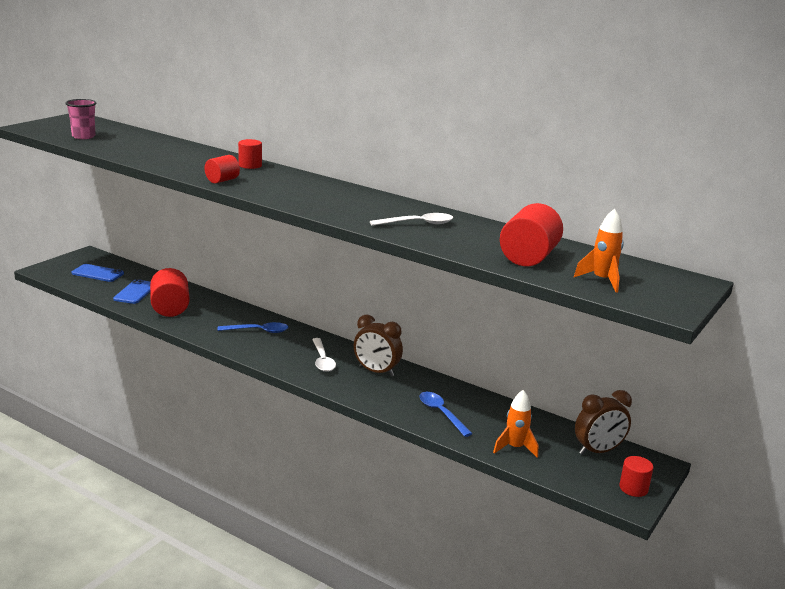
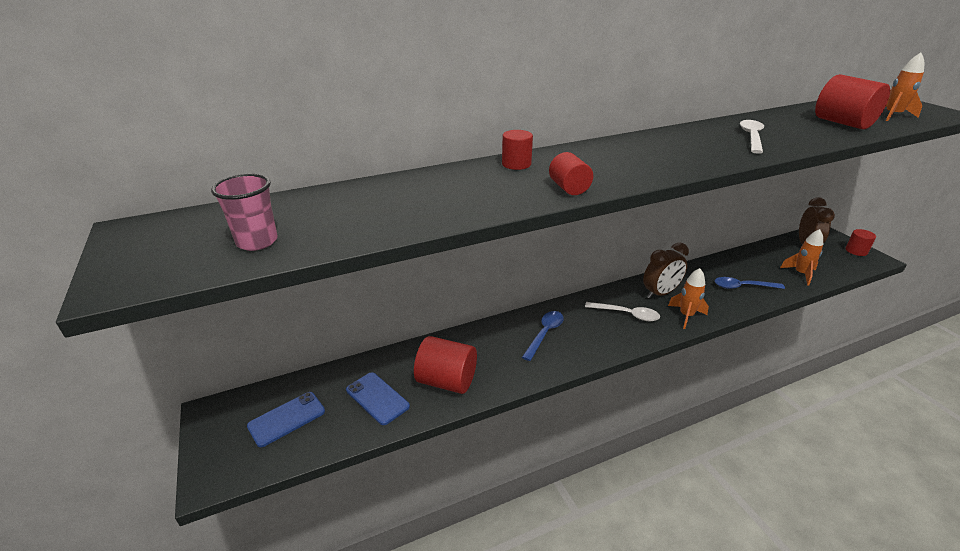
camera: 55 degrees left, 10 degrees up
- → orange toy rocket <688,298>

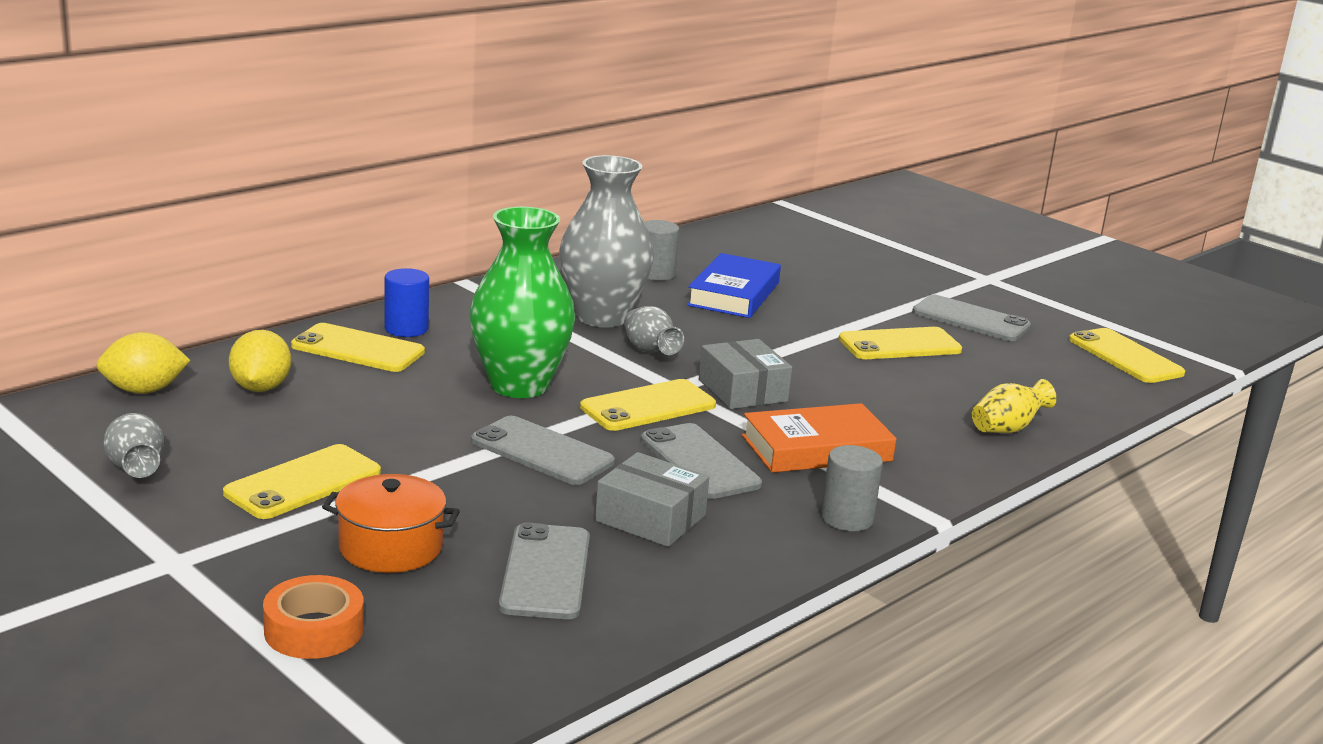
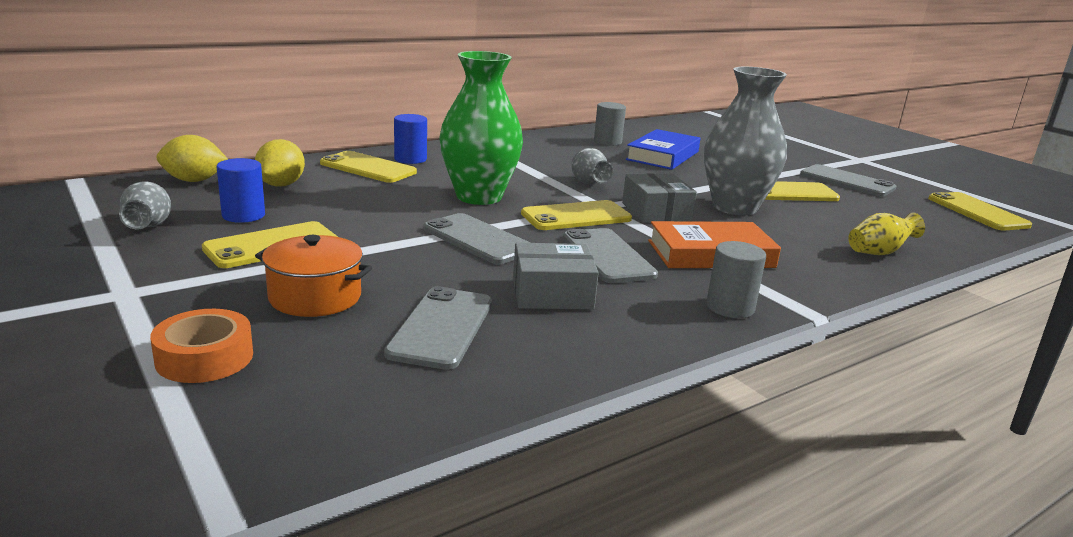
camera: 10 degrees right, 0 degrees up
gray flower vase <606,241> → gray flower vase <745,141>, shifted
gray parcel <652,499> → gray parcel <556,276>, 45 degrees counterclockwise
- → royal blue solid cylinder <241,190>

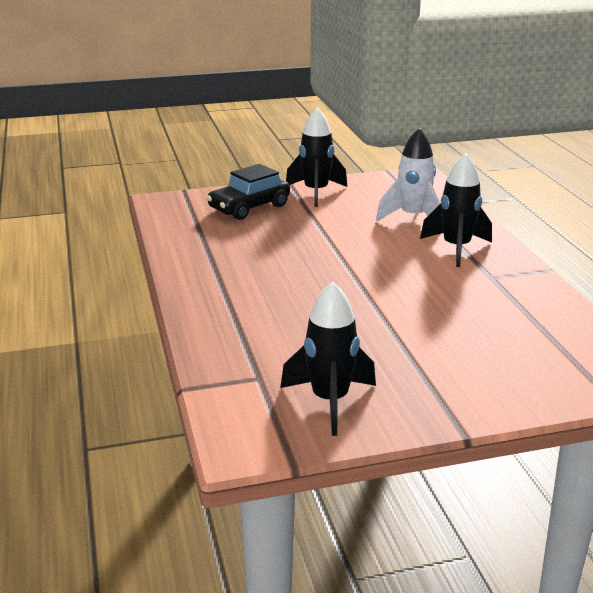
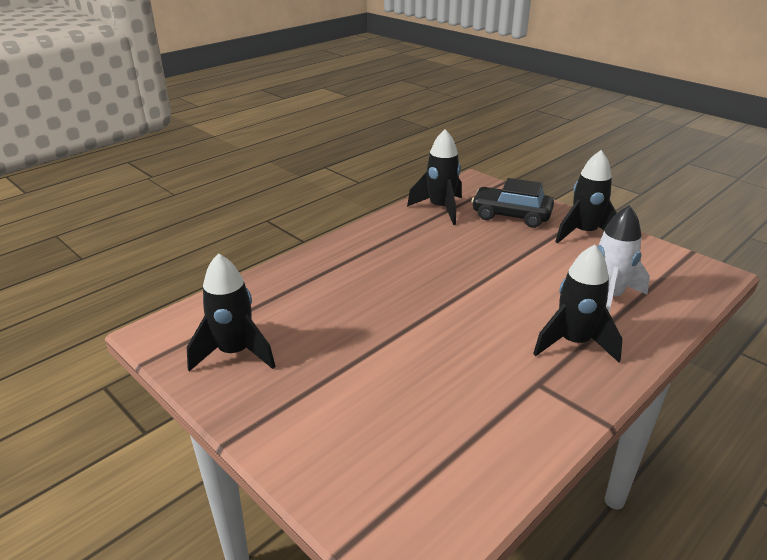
camera: 60 degrees right, 5 degrees up
- → jet-black toy rocket <434,177>

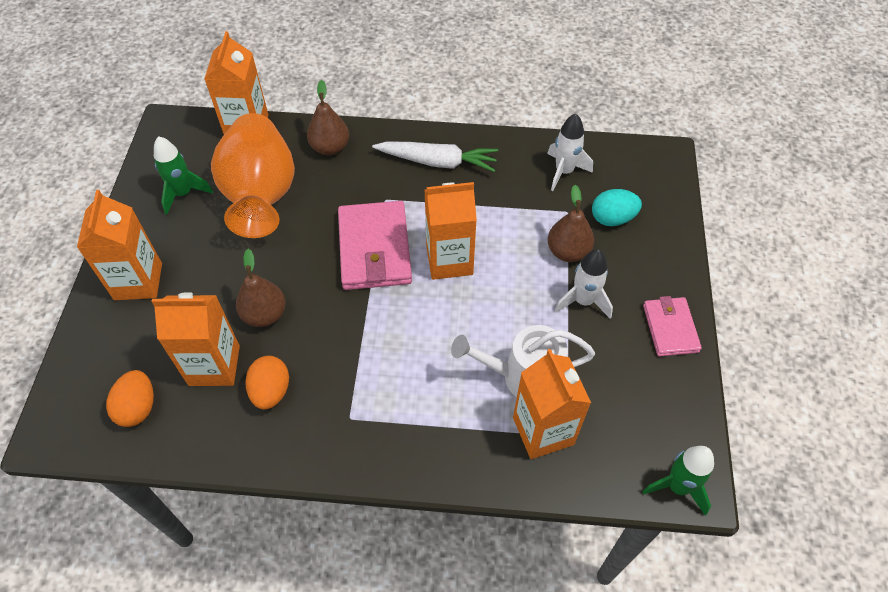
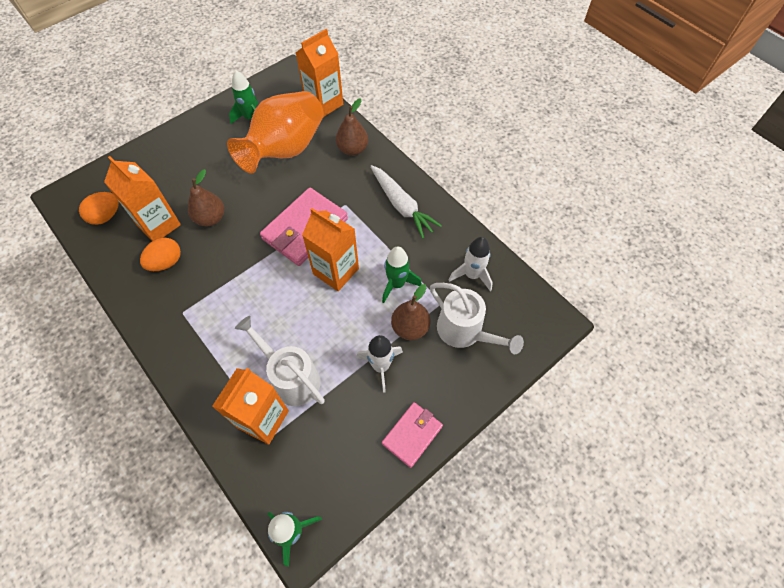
camera: 45 degrees right, 5 degrees up
orange juice carton <119,245> → -
aqua egg shape <617,207> → pure white watering can <477,318>
- → green toy rocket <402,274>

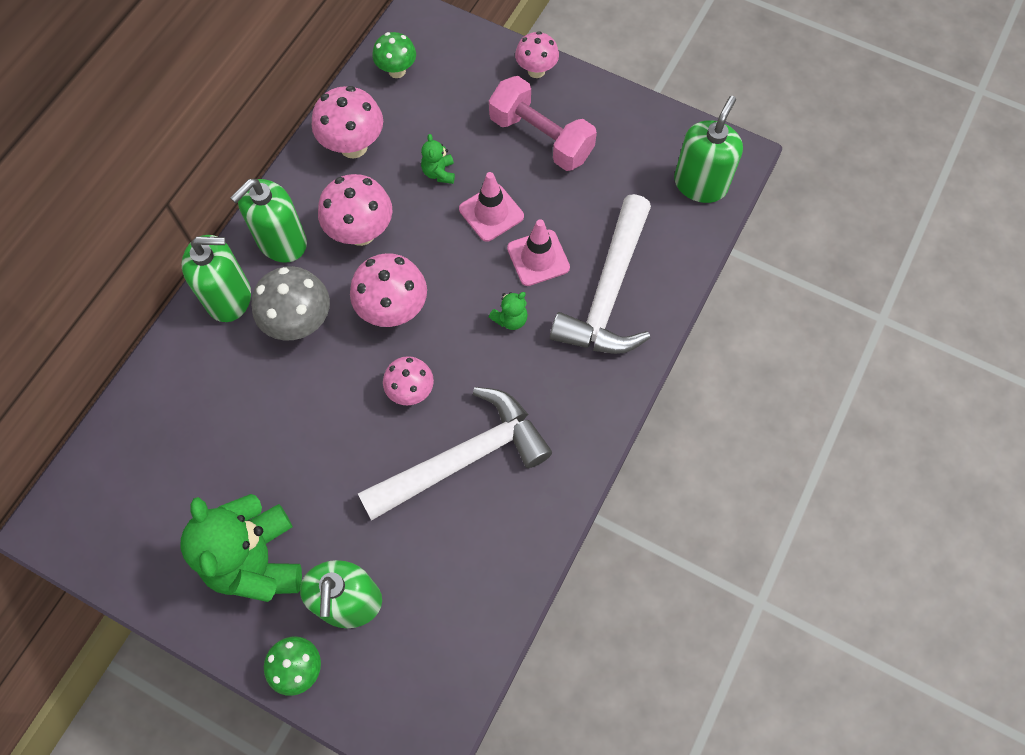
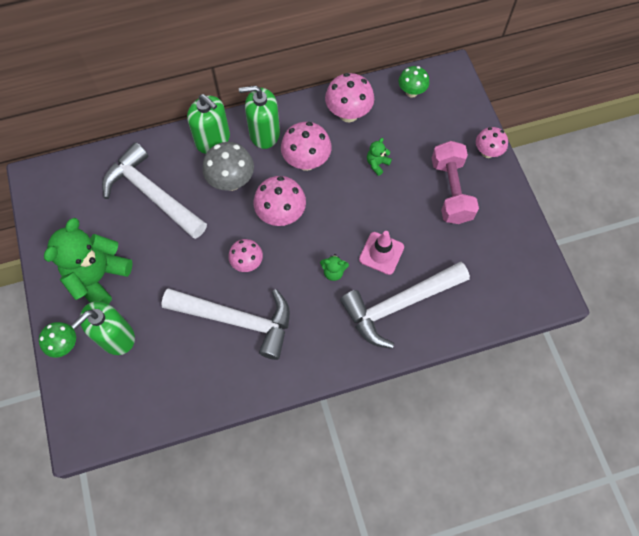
camera: 45 degrees right, 0 degrees up
rosy safety cone <491,207> → -
green soap pump <708,149> → -
- → pure white hammer <154,190>

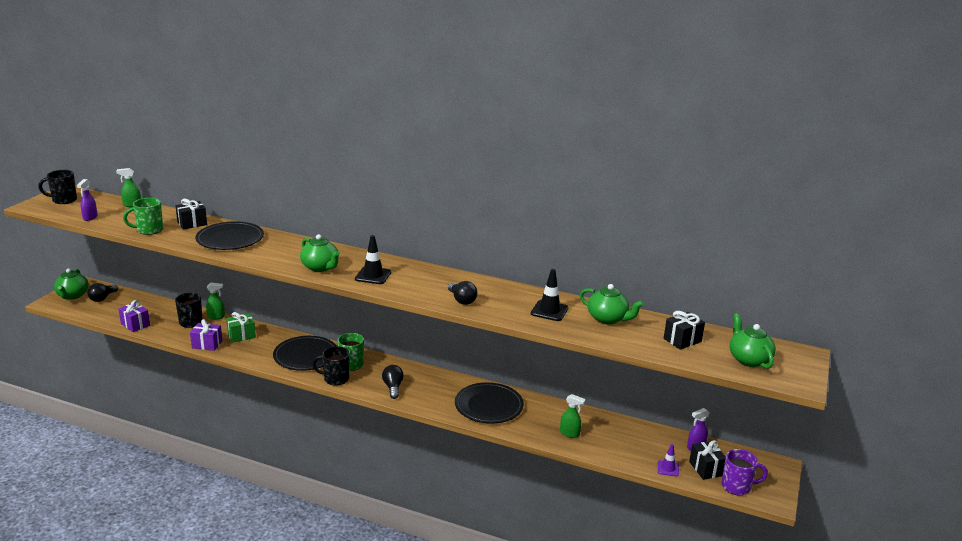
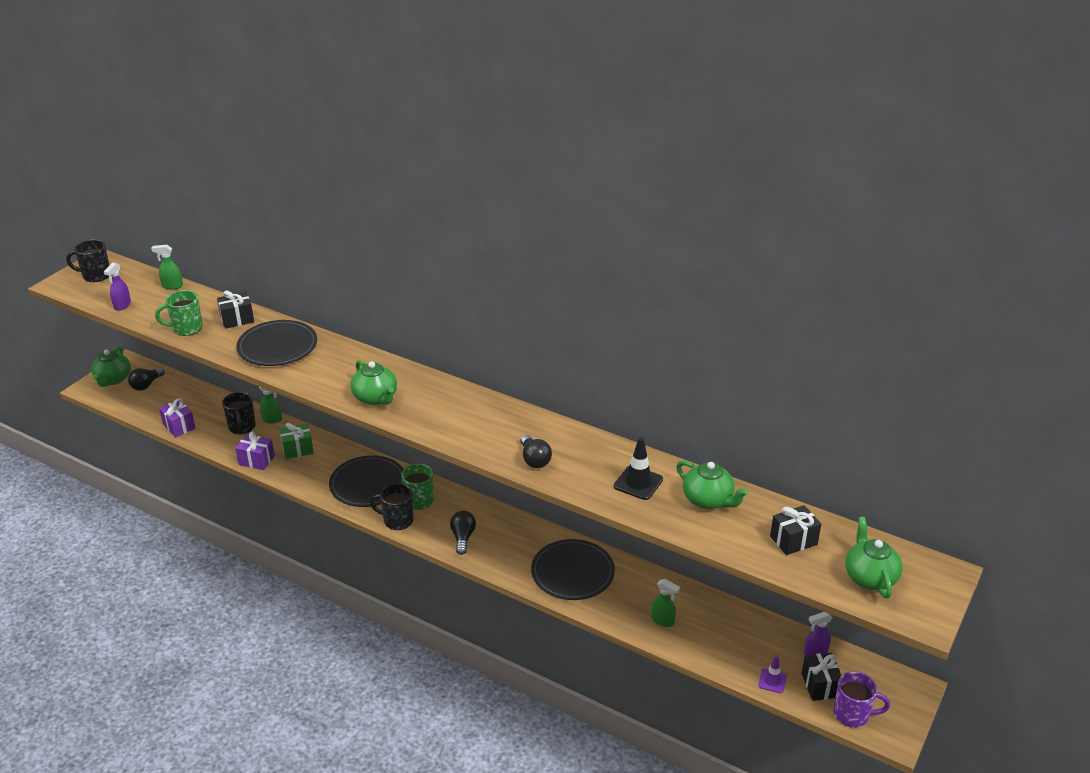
camera: 10 degrees right, 10 degrees up
jet-black safety cone <373,259> → -

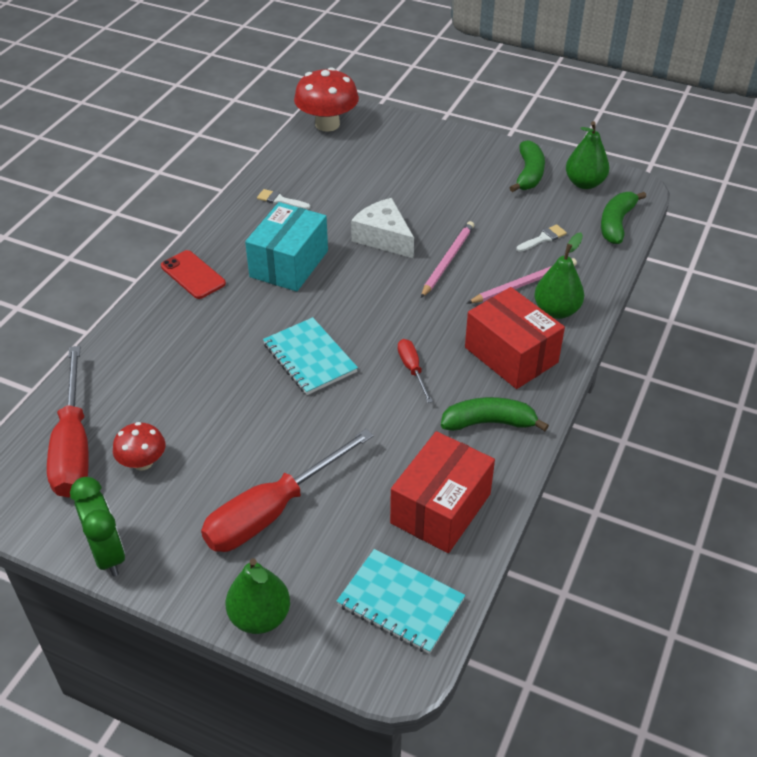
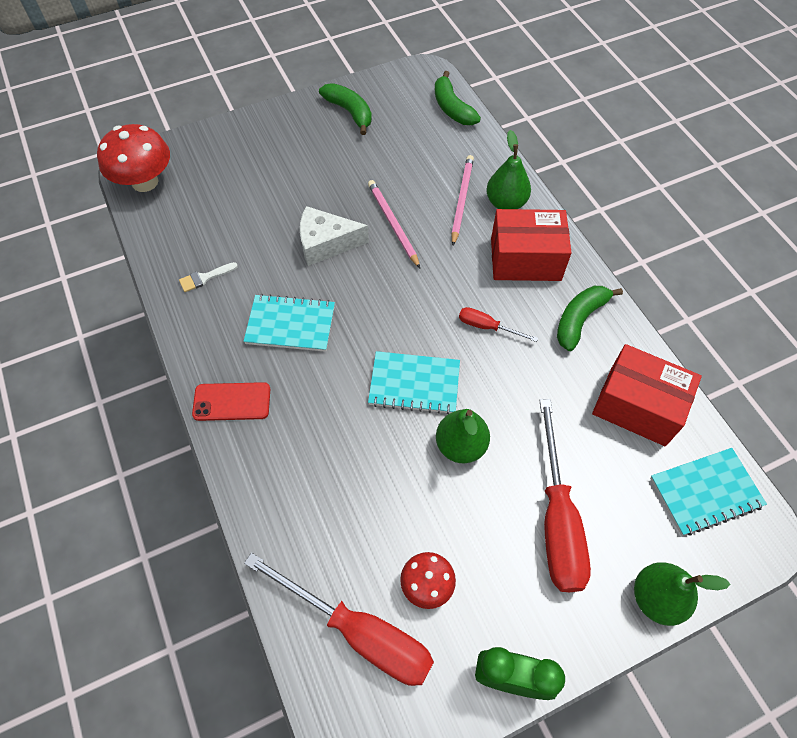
camera: 50 degrees left, 15 degrees up
aqua parcel <286,246> → aqua exercise book <289,323>
scarlet parcel <442,492> → scarlet parcel <647,395>, 45 degrees counterclockwise
pure white brush <541,238> → -
green pear fruit <587,155> → green pear fruit <463,436>, shifted

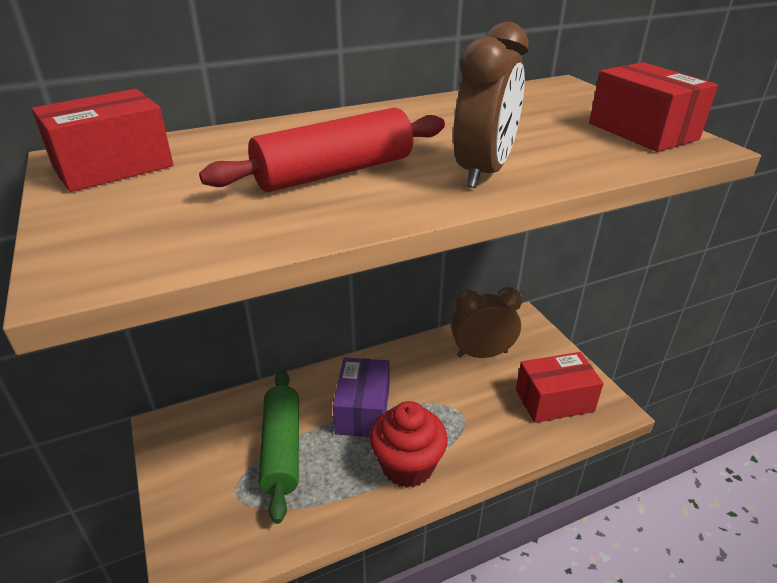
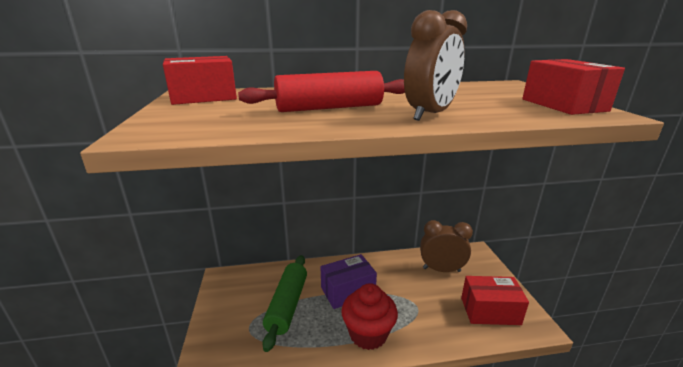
camera: 15 degrees right, 10 degrees down
violet parcel <360,397> → violet parcel <348,281>, 45 degrees clockwise

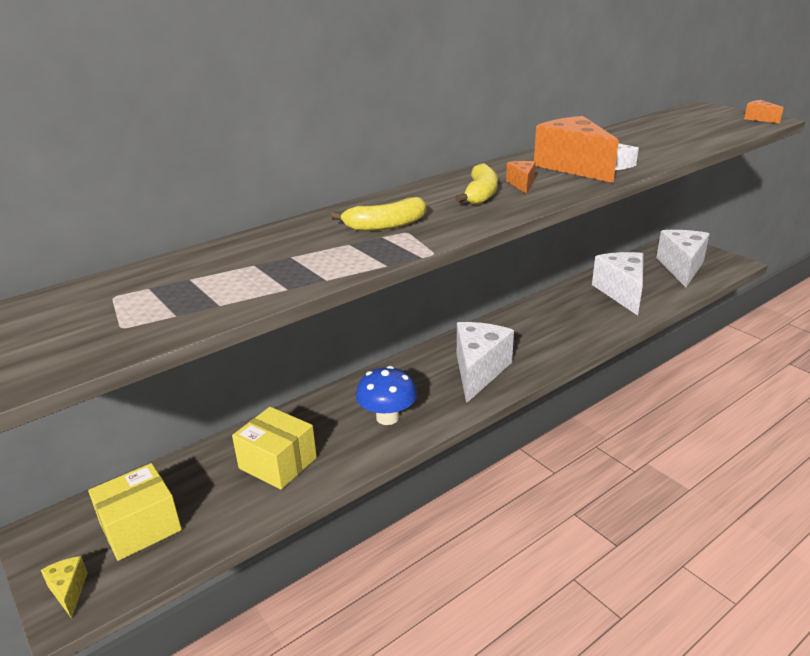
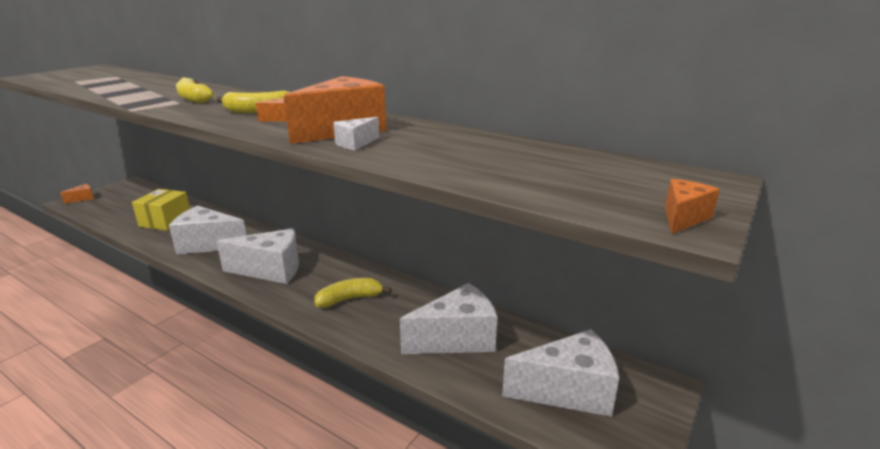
camera: 70 degrees right, 5 degrees down
yellow piece of cheese <64,587> → orange piece of cheese <77,194>
yellow parcel <135,512> → -
royal blue toadstool <386,395> → pure white piece of cheese <207,229>
- → yellow toy banana <352,293>

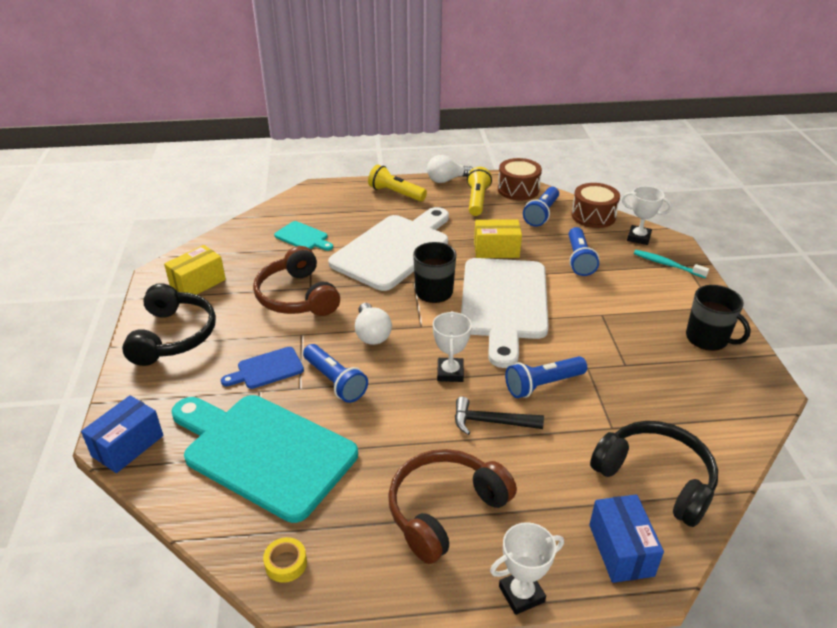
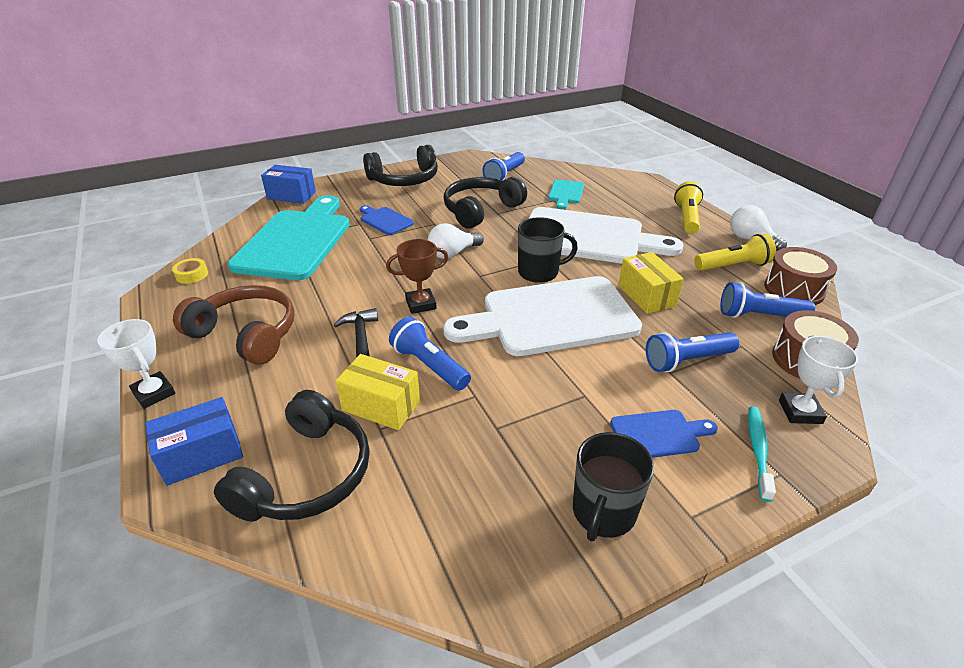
camera: 70 degrees right, 0 degrees up
yellow parcel <195,270> → yellow parcel <378,392>, shifted
russet headset <296,281> → jet-black headset <485,203>
royal blue torch <335,373> → royal blue torch <503,166>, shifted
pure white trophy <452,346> → russet trophy <417,276>
- → royal blue cutting board <664,434>

